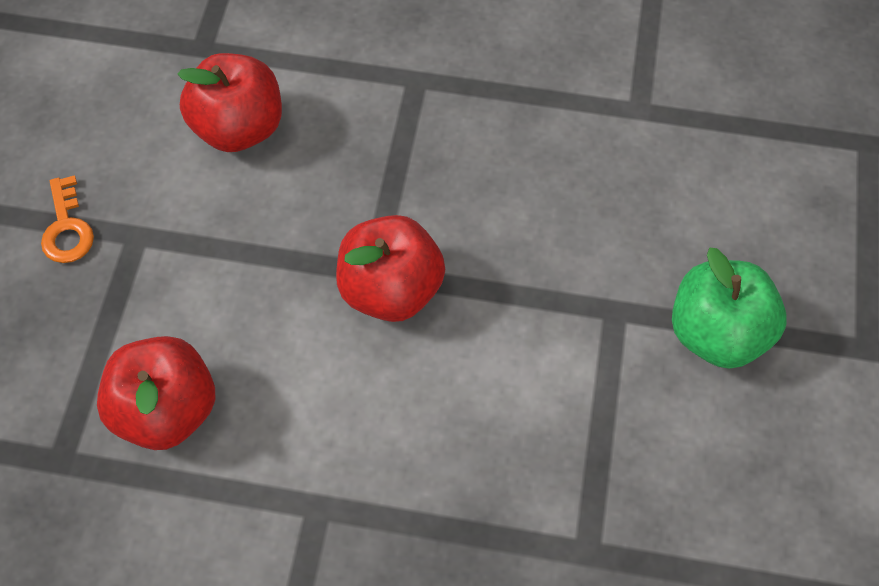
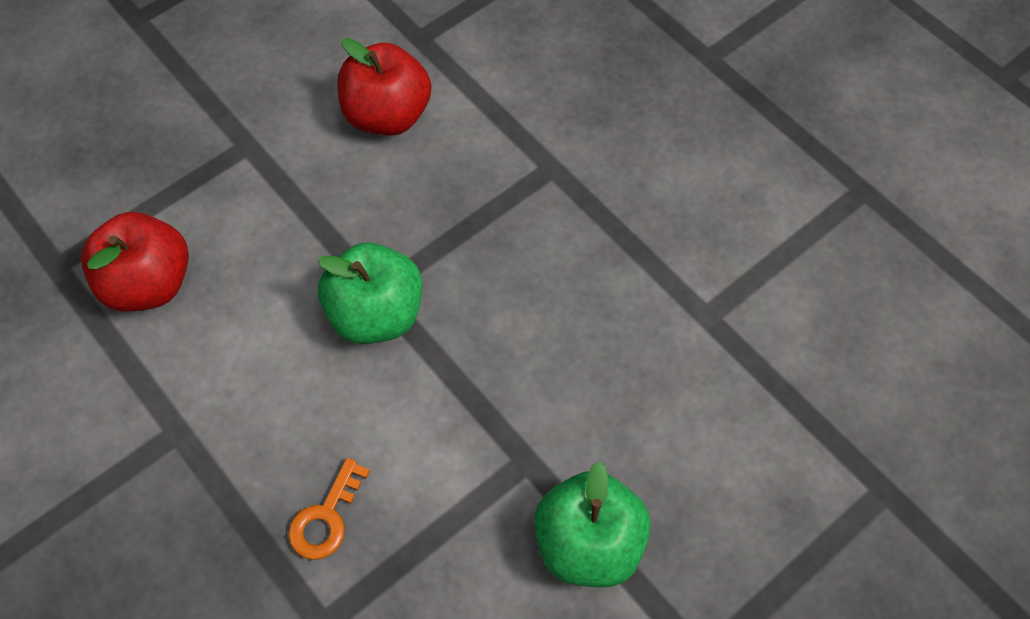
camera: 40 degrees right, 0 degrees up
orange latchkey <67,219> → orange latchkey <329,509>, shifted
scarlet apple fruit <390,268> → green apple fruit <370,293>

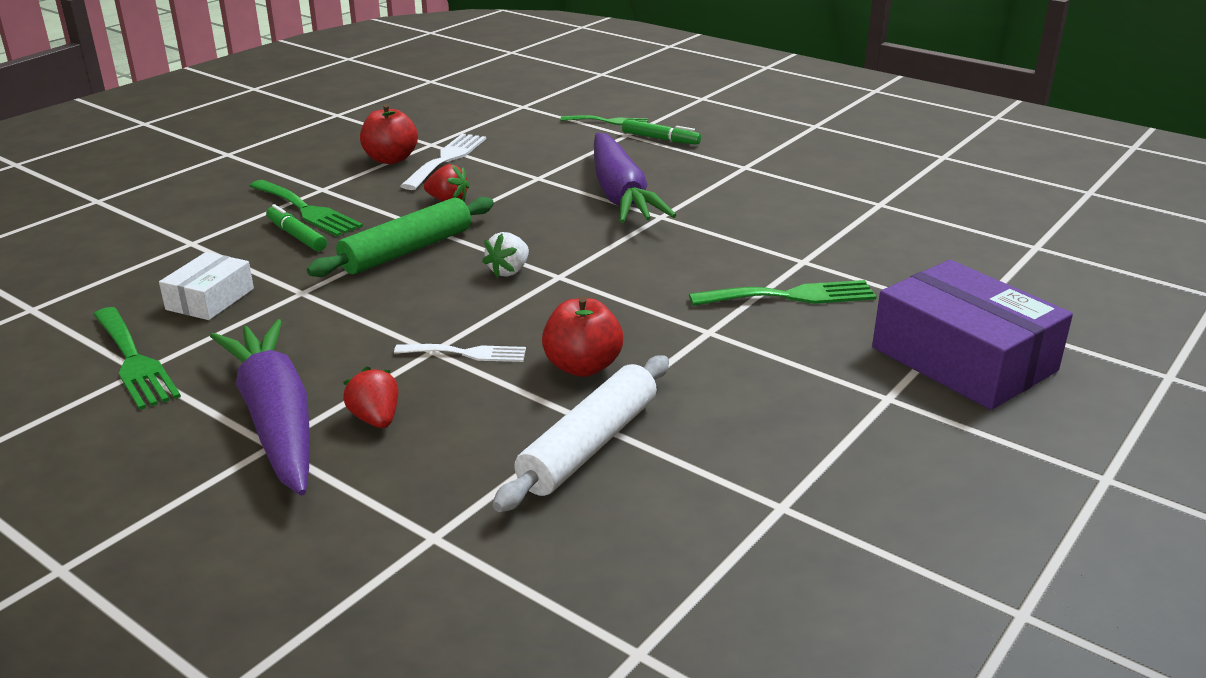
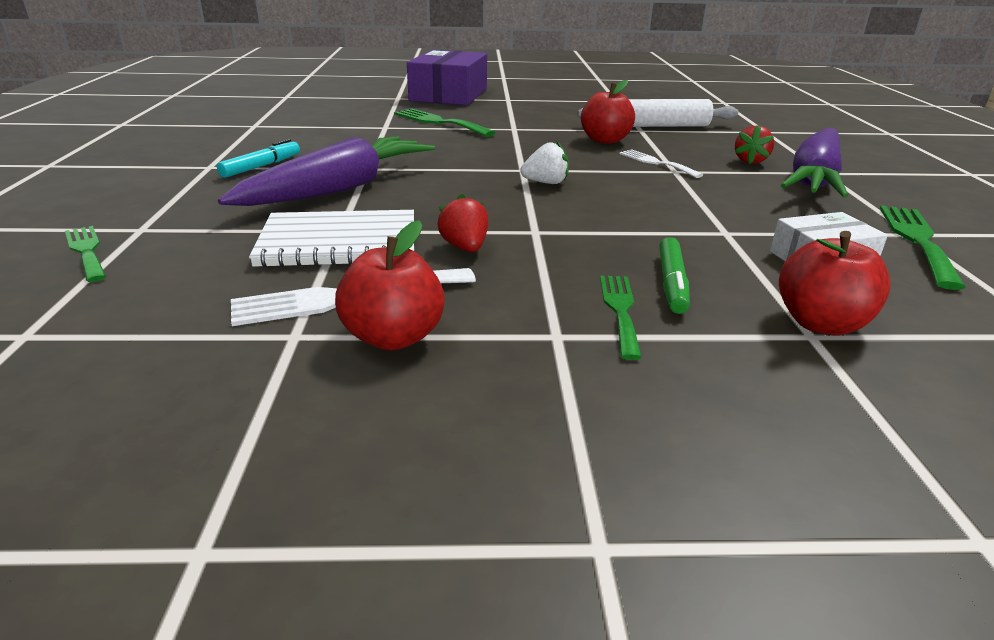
camera: 130 degrees left, 0 degrees up
green table fork <306,208> → green table fork <621,317>, x0.65
green pastry roller <400,237> → -
green marker <661,132> → -
- → aqua marker <258,158>
- → pure white exercise book <331,239>
- → scarlet apple fruit <835,283>

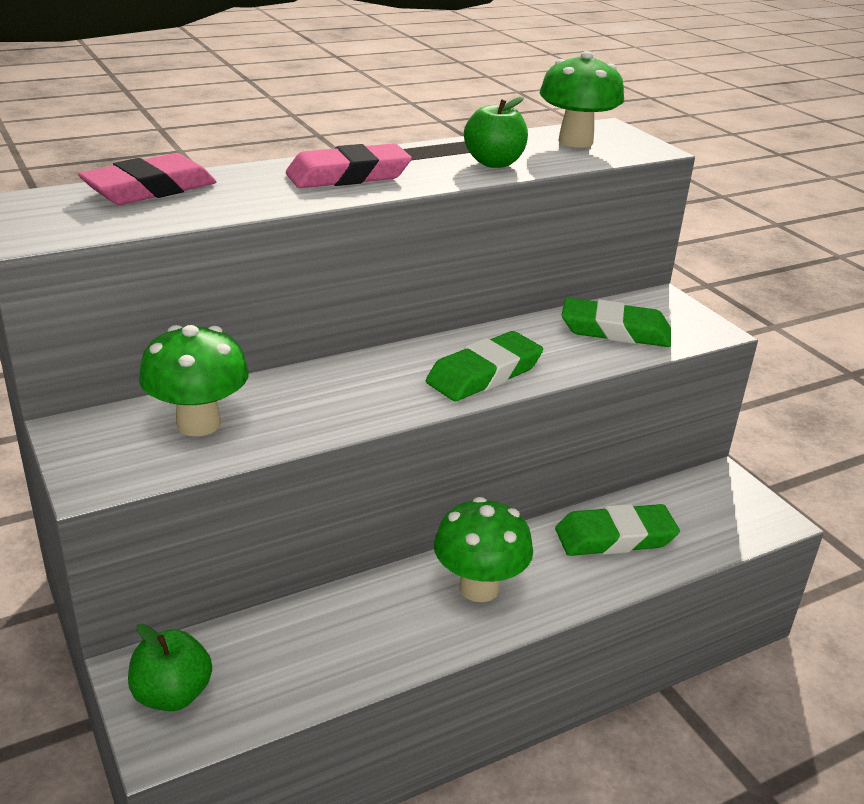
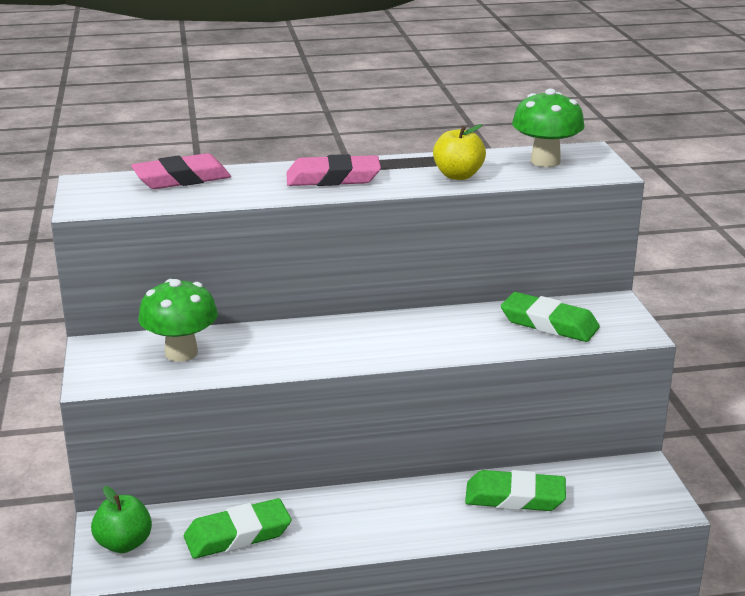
camera: 20 degrees right, 5 degrees down
green pencil eraser <484,366> → green pencil eraser <237,528>, shifted
green toadstool <483,549> → -
green apple fruit <496,132> → yellow apple fruit <459,152>

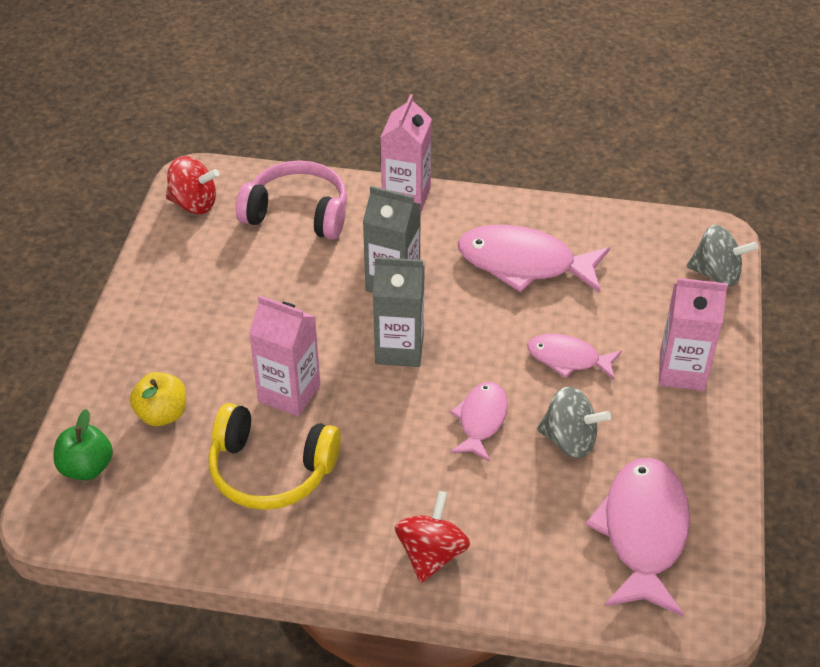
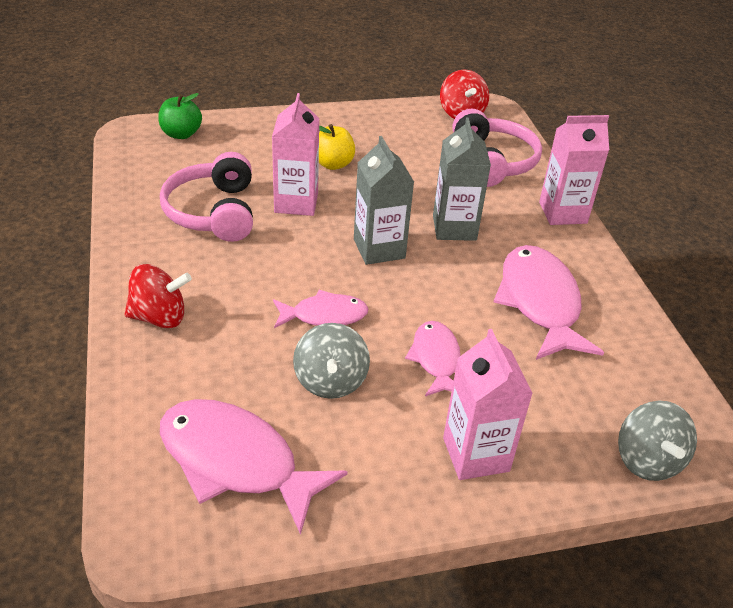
camera: 65 degrees right, 5 degrees down
yellow apple fruit <158,399> → yellow apple fruit <337,147>, shifted
yellow headset <274,456> → rosy headset <206,197>
rosy fish figure <638,537> → rosy fish figure <254,467>, 135 degrees counterclockwise

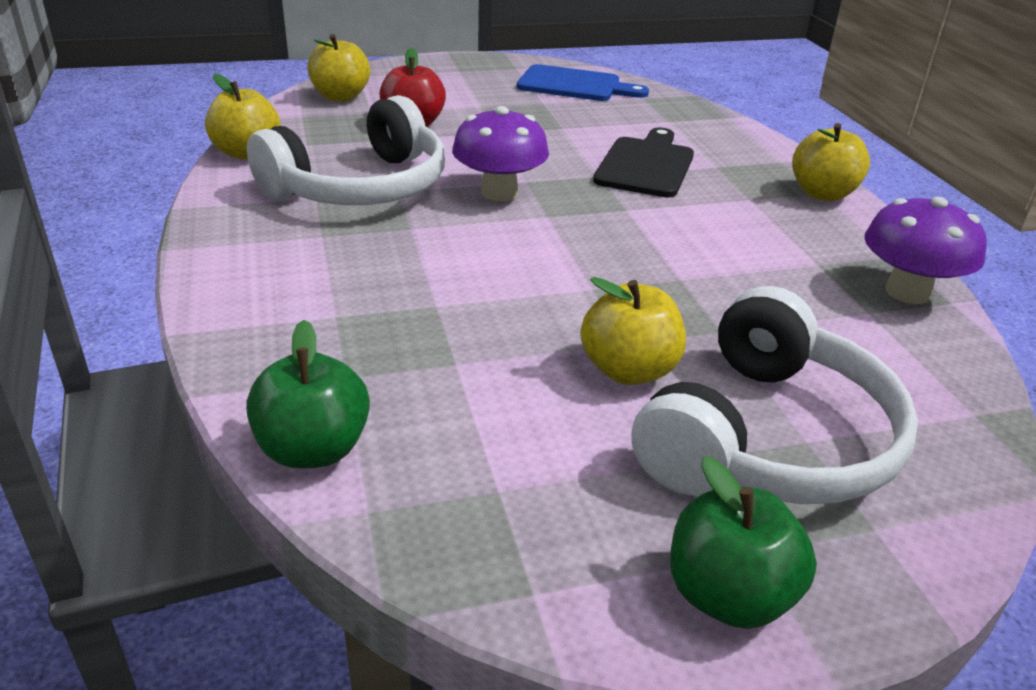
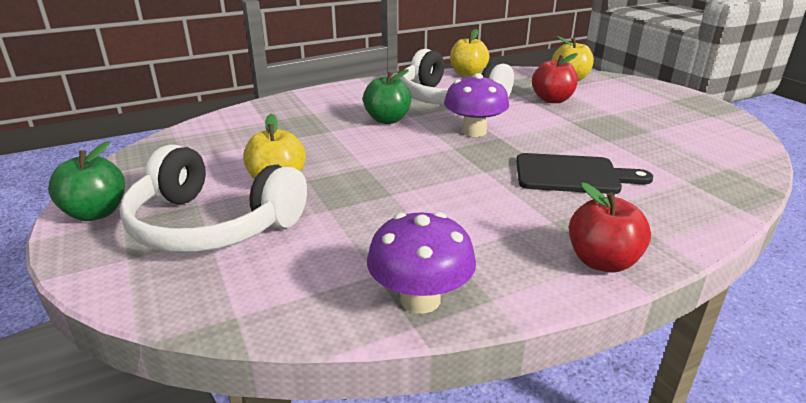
camera: 80 degrees right, 5 degrees down
green apple fruit <308,394> → green apple fruit <387,96>, shifted
royal blue cutting board <583,82> → -
yellow apple fruit <831,162> → scarlet apple fruit <610,228>

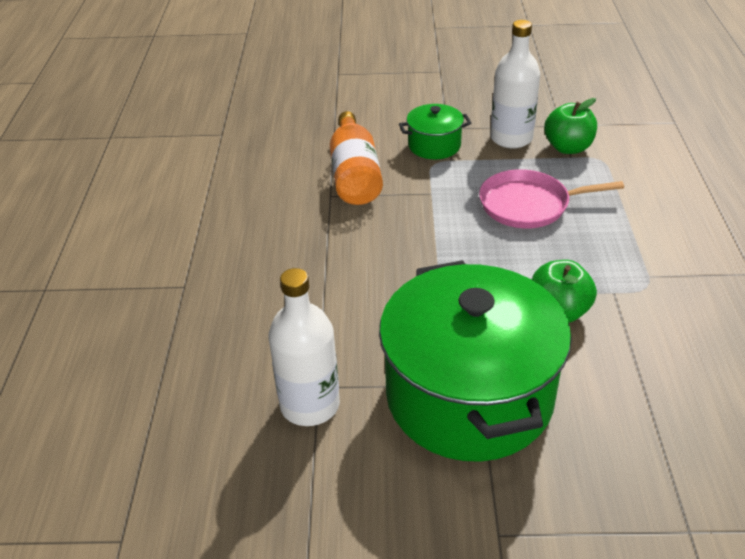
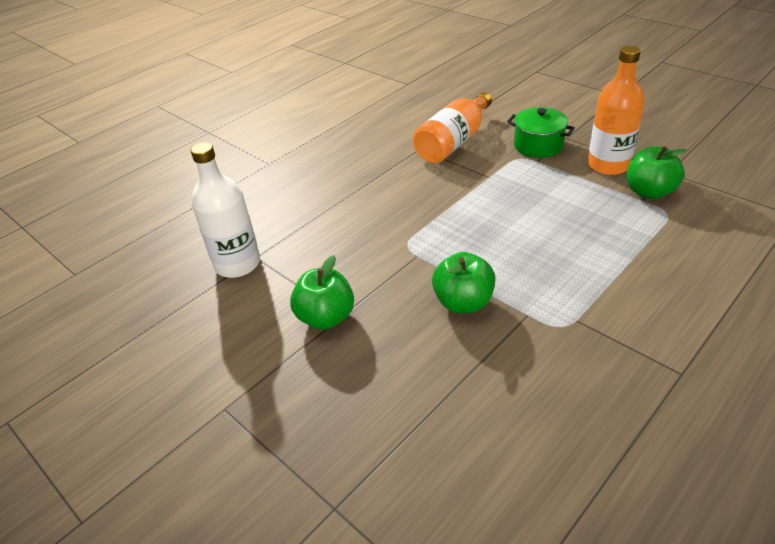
camera: 45 degrees right, 0 degrees up
green cooking pot <475,361> → green apple fruit <322,292>
rosy frying pan <551,198> → -
pure white drink bottle <515,84> → orange drink bottle <616,110>

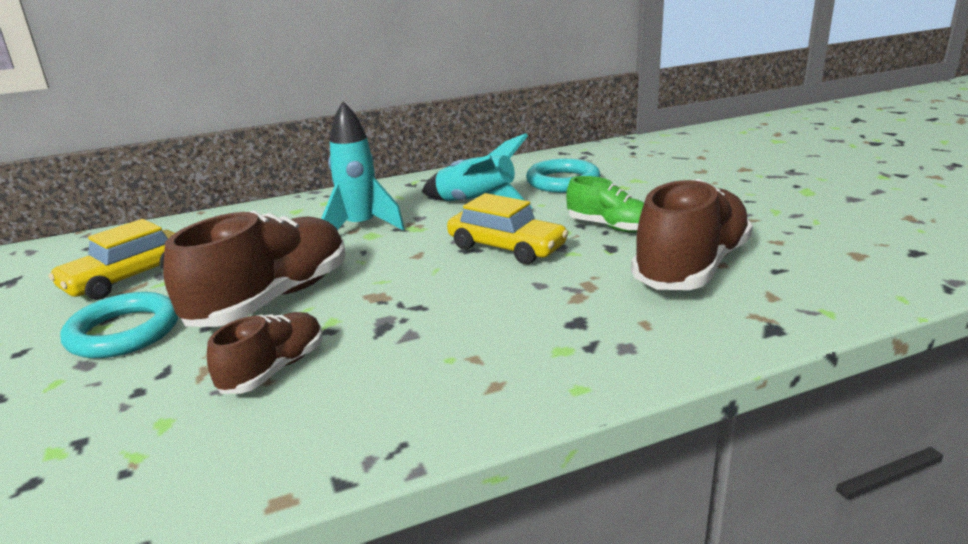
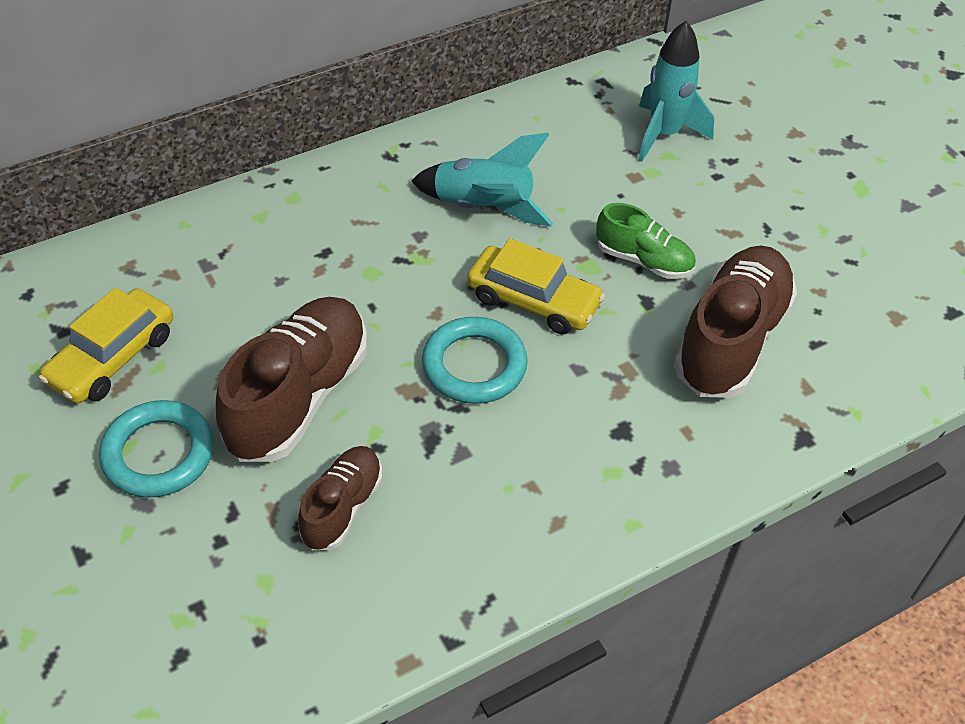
camera: 10 degrees left, 25 degrees up
aqua toy rocket <363,165> → aqua toy rocket <676,91>, shifted
aqua torus <563,176> → aqua torus <475,360>, shifted

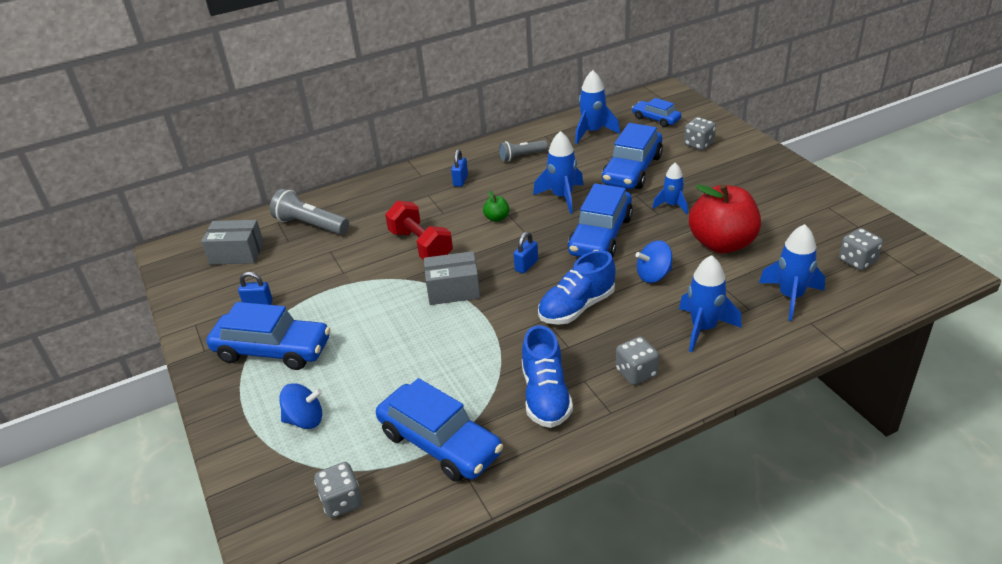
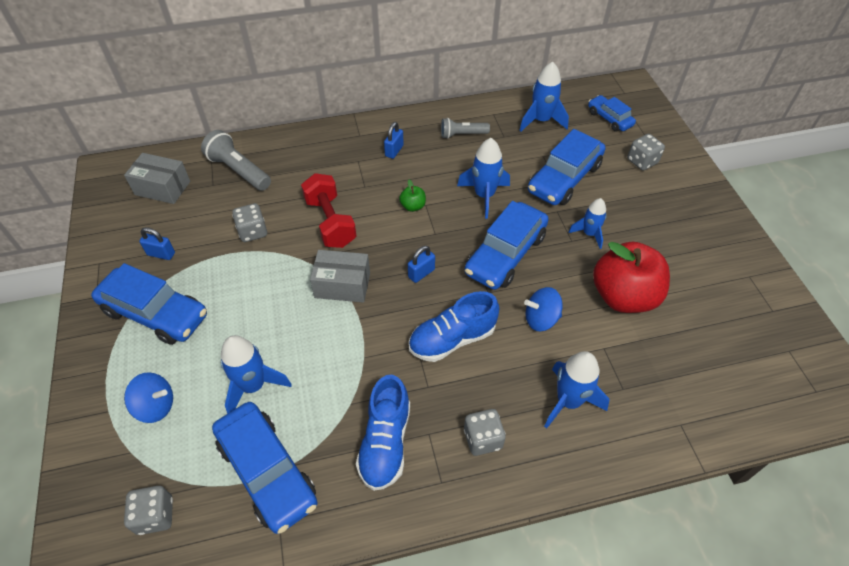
camera: 10 degrees right, 15 degrees up
royal blue toy rocket <792,272> → royal blue toy rocket <256,374>, shifted
gray dice <861,249> → gray dice <249,222>, shifted

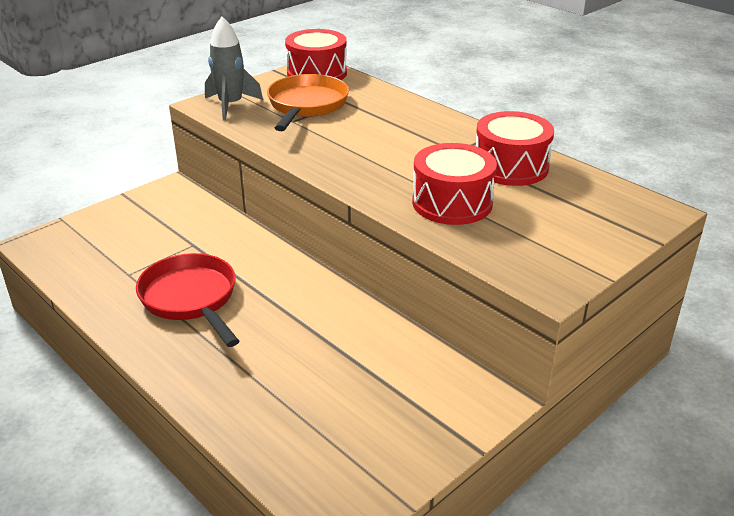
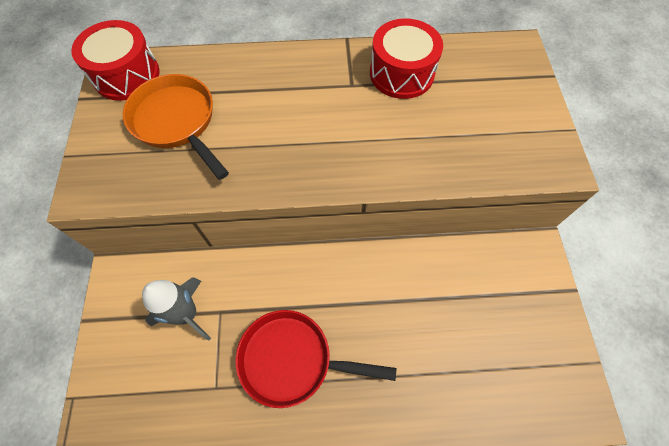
camera: 50 degrees left, 30 degrees up
gray toy rocket <234,68> → gray toy rocket <176,309>, shifted
scarlet drum <454,184> → -

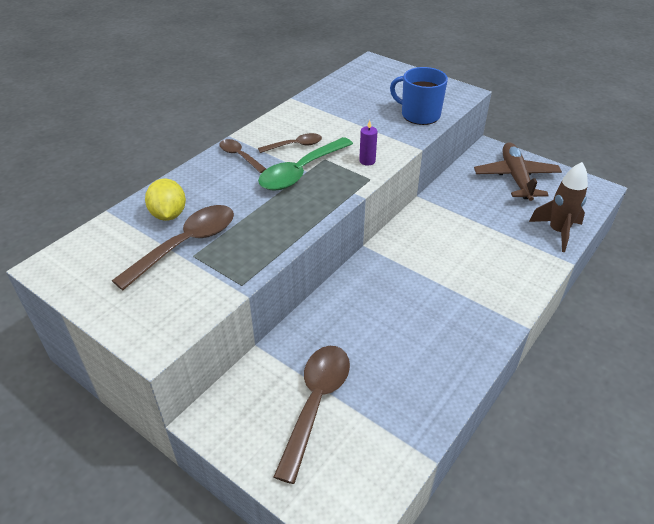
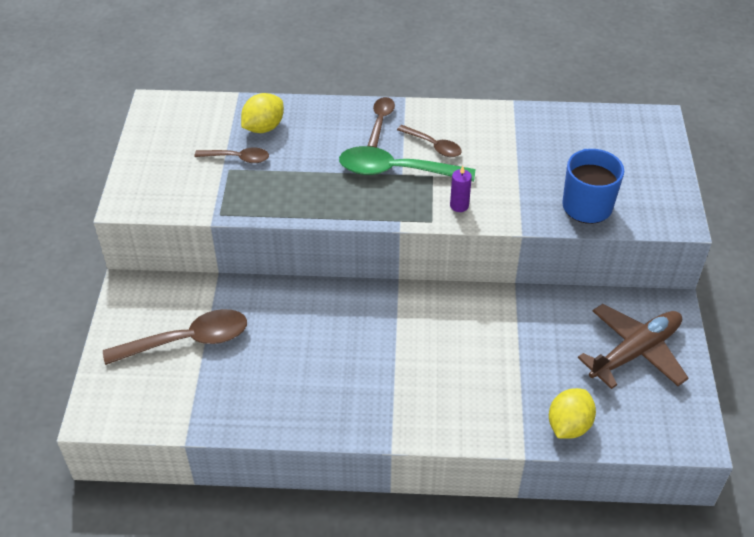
camera: 55 degrees right, 5 degrees up
russet teaspoon <173,247> → russet teaspoon <231,155>, x0.56
russet toy rocket <558,207> → yellow toy lemon <572,413>

